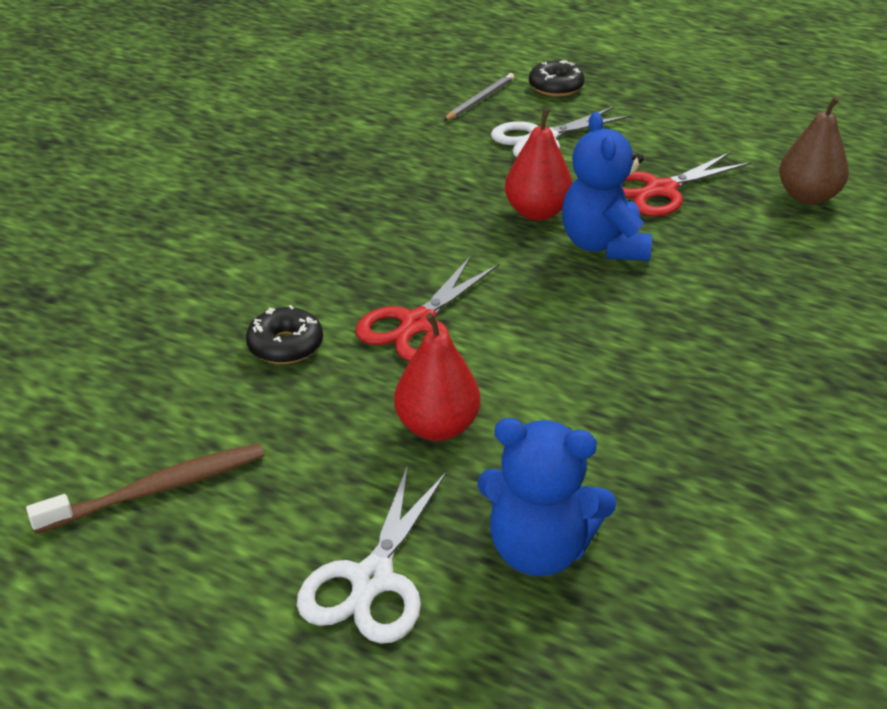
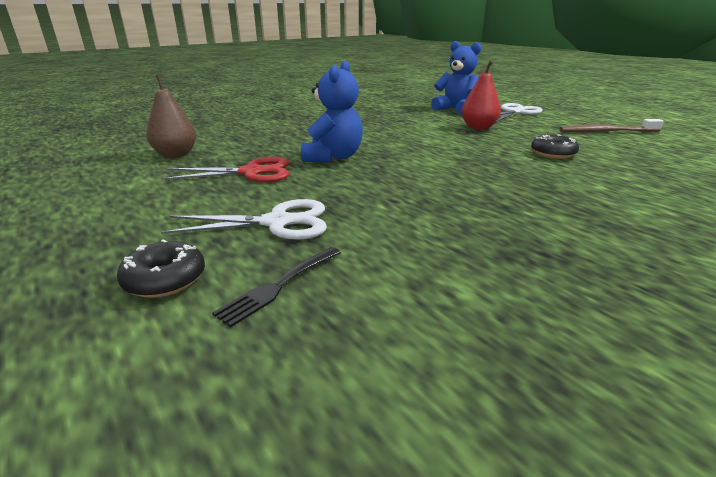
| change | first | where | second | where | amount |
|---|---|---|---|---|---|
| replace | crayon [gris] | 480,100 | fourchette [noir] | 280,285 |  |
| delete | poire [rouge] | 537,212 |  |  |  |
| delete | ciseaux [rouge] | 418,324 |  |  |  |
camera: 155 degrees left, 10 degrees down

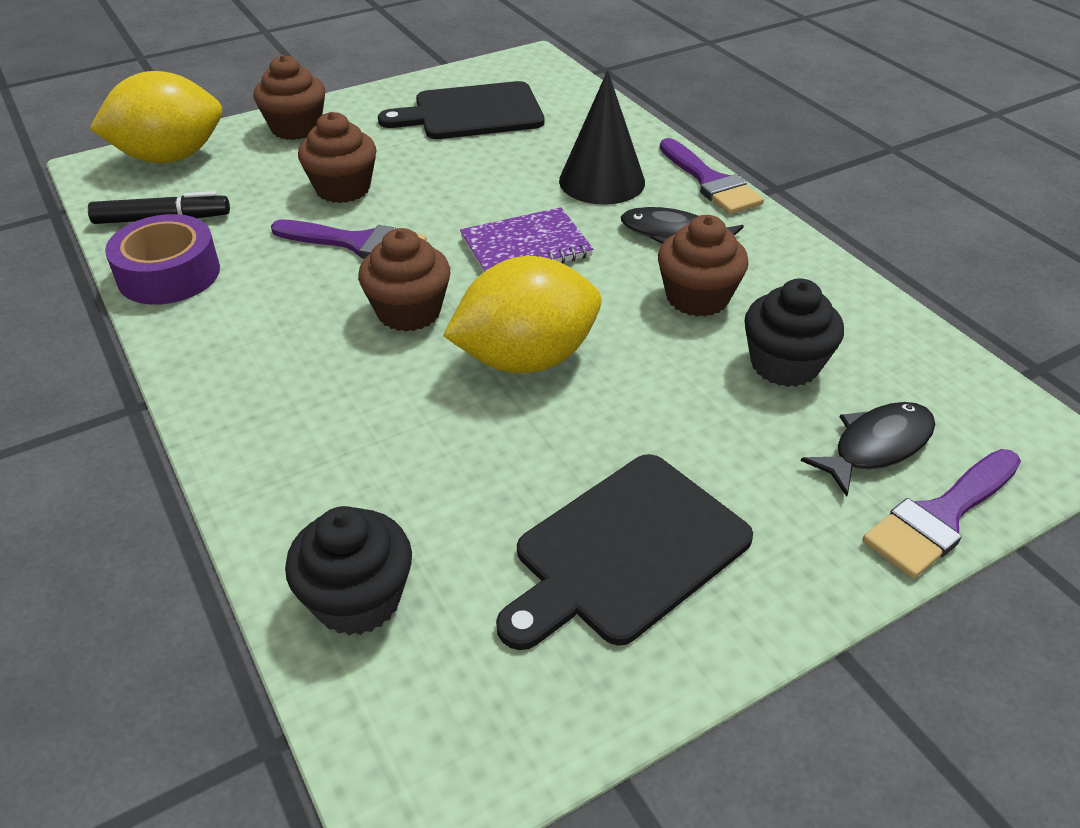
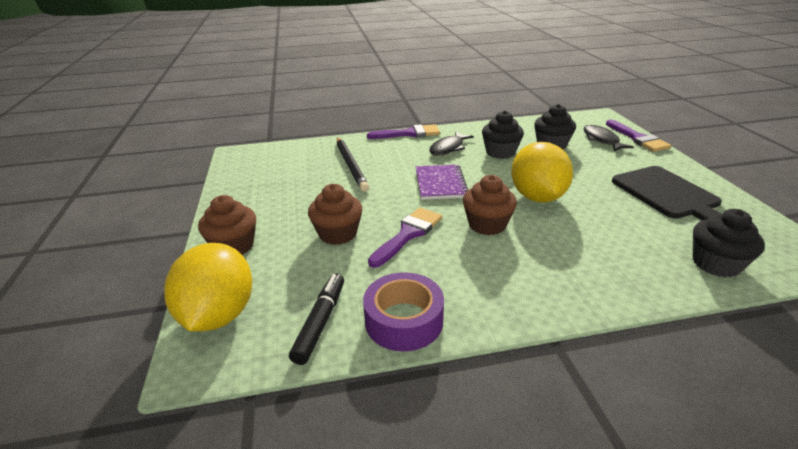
| change | first | where | second | where | amount |
|---|---|---|---|---|---|
| delete | cône [noir] | 602,181 |  |  |  |
| delete | planche à découper [noir] | 472,112 |  |  |  |
| recolor | muffin [marron] | 697,297 | muffin [noir] | 500,152 |  |
| insert |  |  | crayon [noir] | 350,165 |  |
camera: 70 degrees left, 10 degrees down

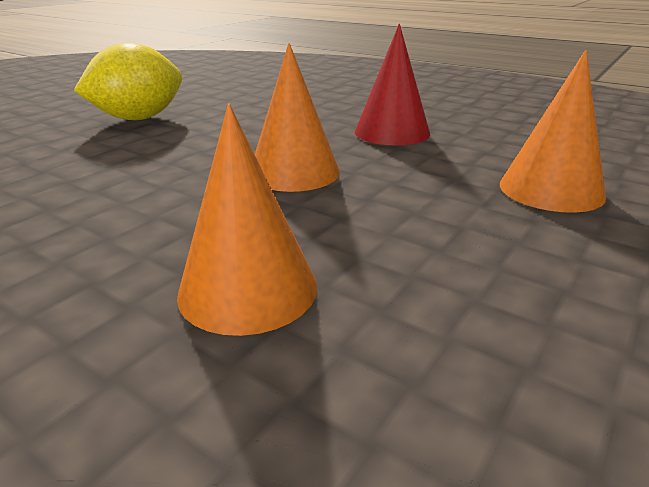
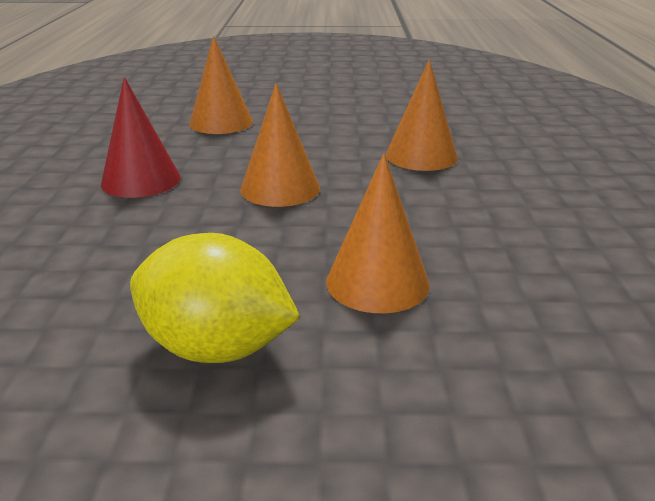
| change | first | where | second | where | amount |
|---|---|---|---|---|---|
| insert |  |  | cône [orange] | 377,282 |  |
camera: 125 degrees left, 0 degrees up

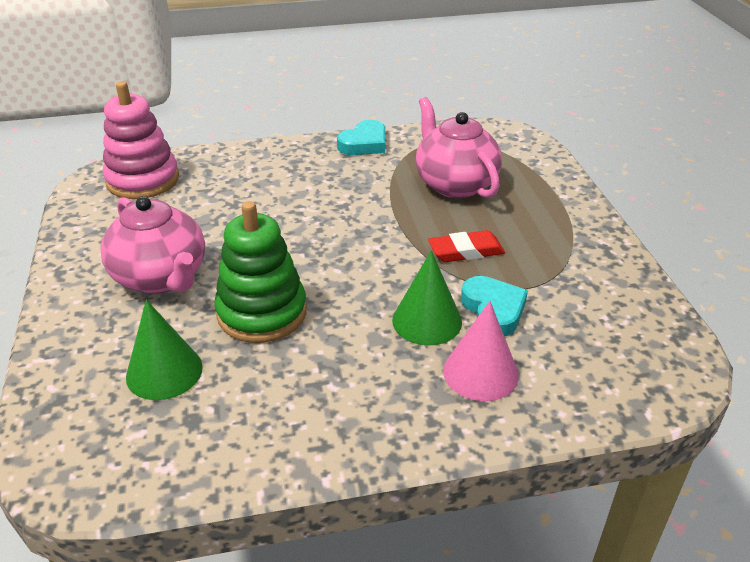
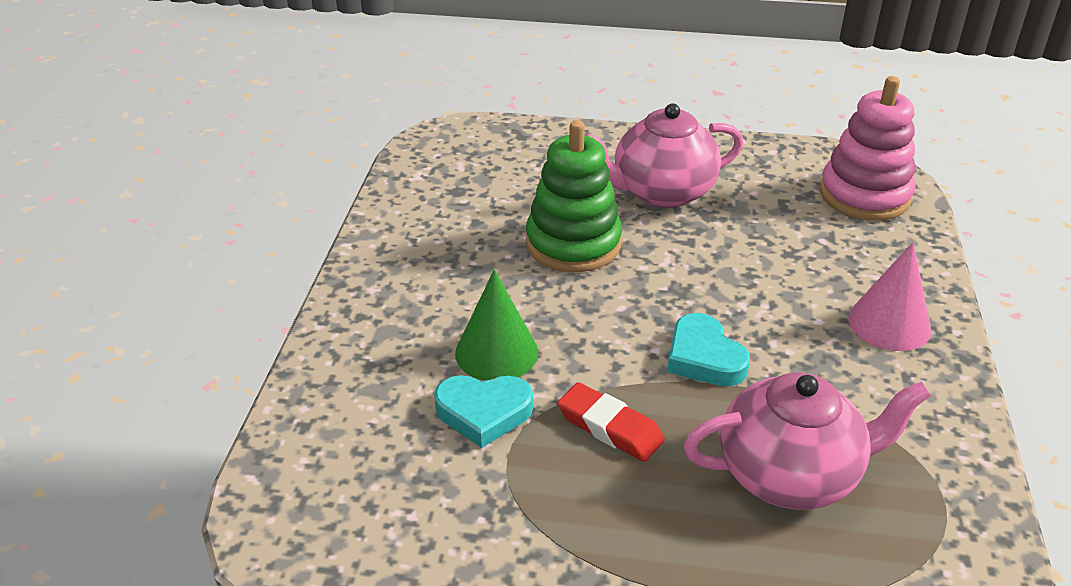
| change | first | where | second | where | amount |
|---|---|---|---|---|---|
| move | cœur [turquoise] | 364,143 |  | 704,357 |  |
| rotate | gomme [rouge] | 466,251 |  | 610,427 | 60 degrees counterclockwise |
| delete | cône [vert] | 164,371 |  |  |  |
| move | cône [rose] | 480,372 |  | 889,323 |  |
camera: 110 degrees right, 0 degrees up

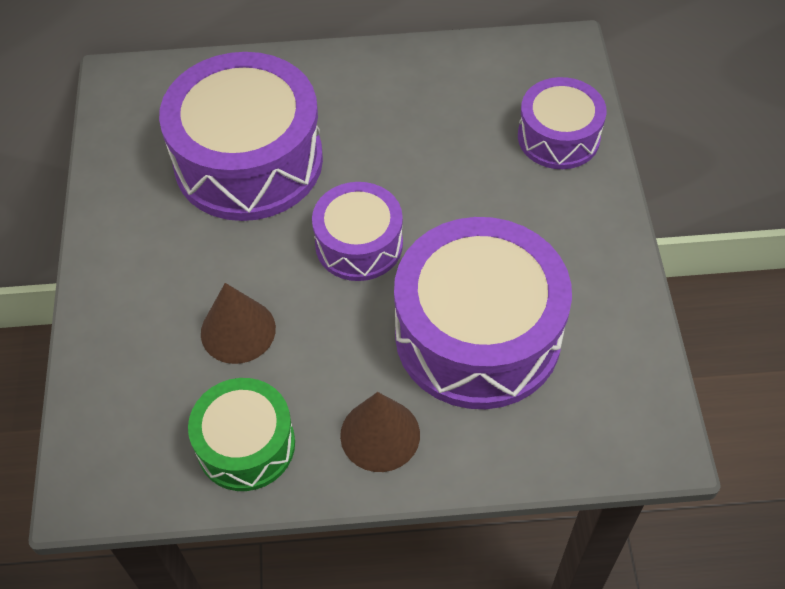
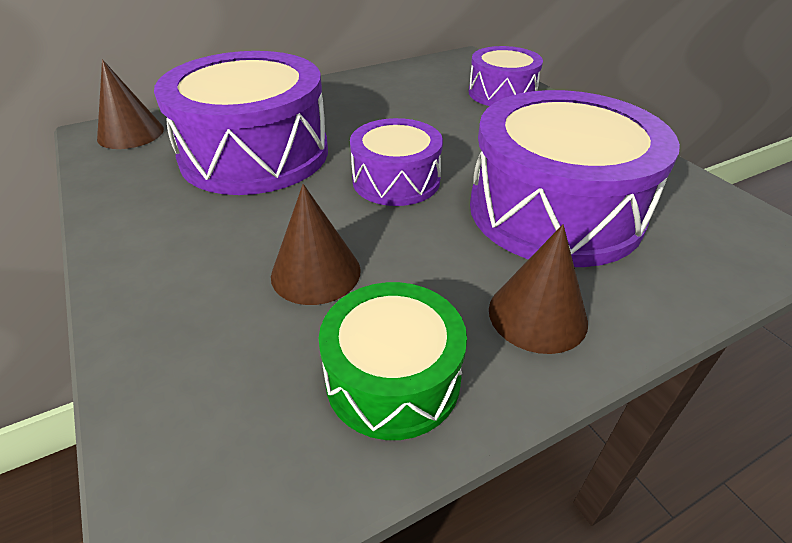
| change | first | where | second | where | amount |
|---|---|---|---|---|---|
| insert |  |  | cône [marron] | 131,133 |  |
camera: 25 degrees left, 15 degrees down

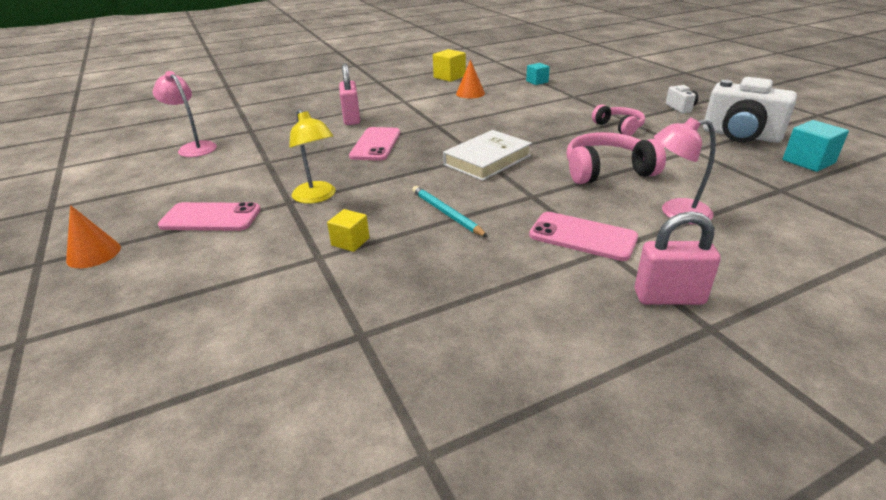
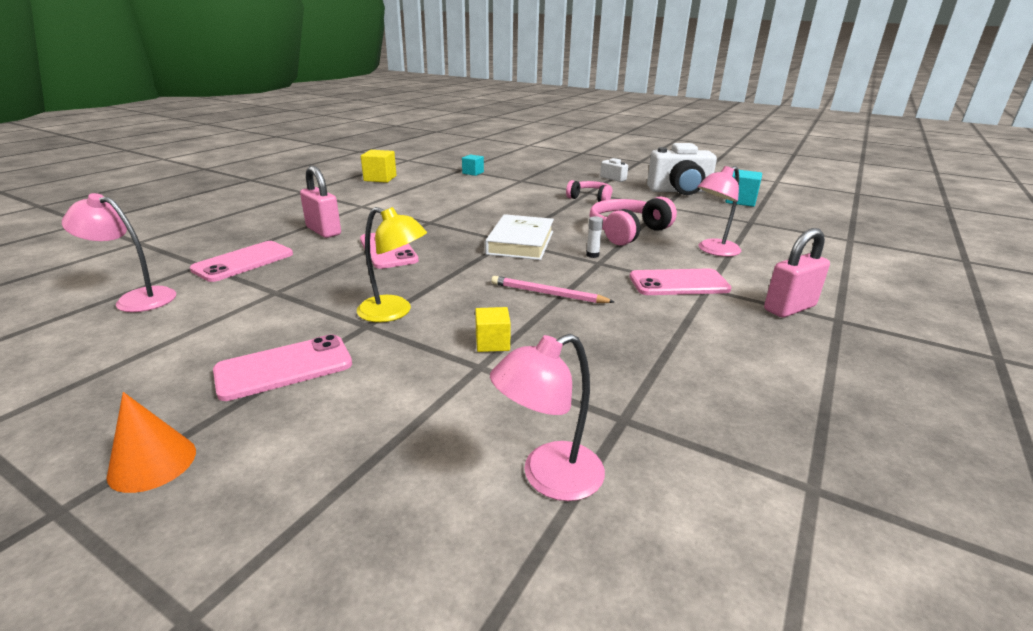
| change | first | where | second | where | amount |
|---|---|---|---|---|---|
| delete | cône [orange] | 470,93 |  |  |  |
| recolor | crayon [turquoise] | 446,213 | crayon [rose] | 548,294 |  |
| insert |  |  | bâton de colle [blanc] | 592,255 |  |
| insert |  |  | téléphone [rose] | 243,262 |  |
| insert |  |  | lampe [rose] | 548,477 |  |
camera: 35 degrees left, 5 degrees down

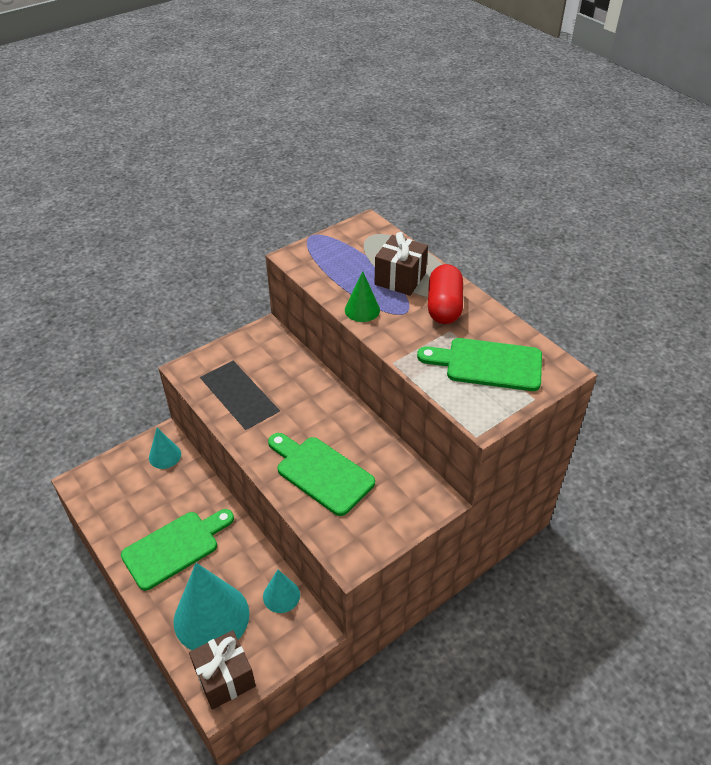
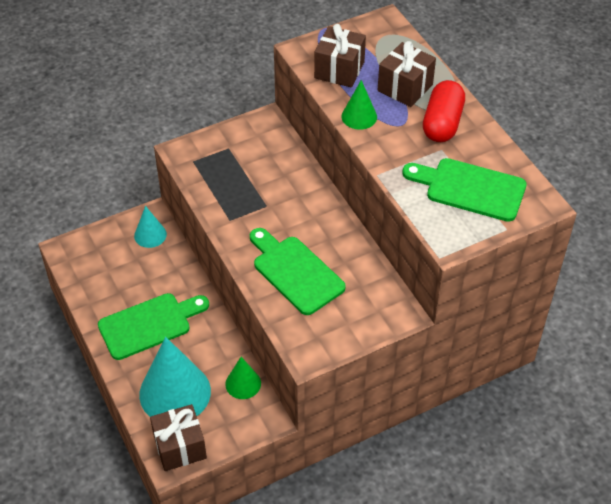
| change | first | where | second | where | amount |
|---|---|---|---|---|---|
| recolor | cône [turquoise] | 281,595 | cône [vert] | 243,383 |  |
| insert |  |  | cadeau [marron] | 339,70 |  |
camera: 10 degrees right, 5 degrees up

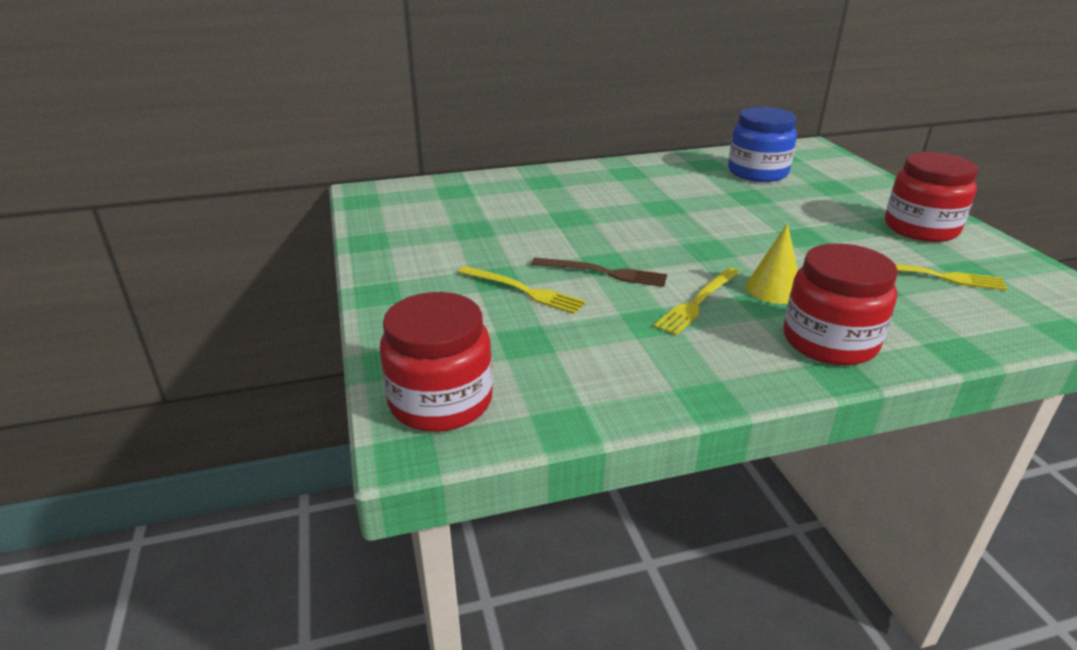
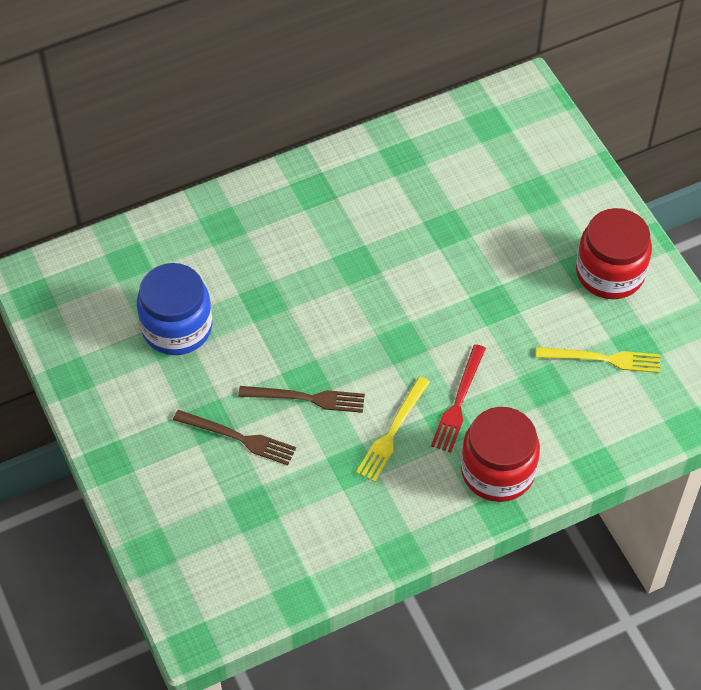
| change | first | where | second | where | amount |
|---|---|---|---|---|---|
| move | bocal [bleu] | 757,172 |  | 177,327 |  |
| replace | cône [jaune] | 773,289 | fourchette [rouge] | 458,402 |  |
| recolor | fourchette [jaune] | 524,290 | fourchette [marron] | 238,438 |  |
| delete | bocal [rouge] | 441,401 |  |  |  |
camera: 10 degrees left, 25 degrees up

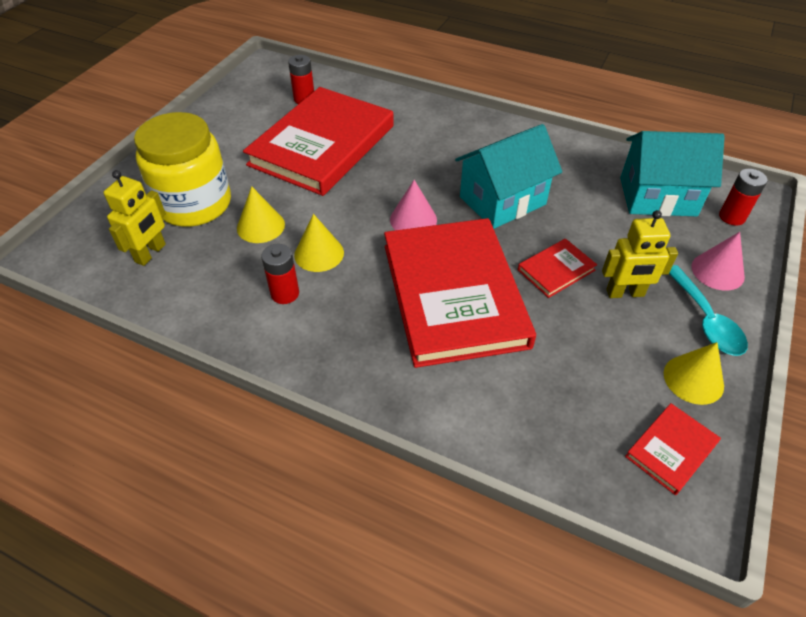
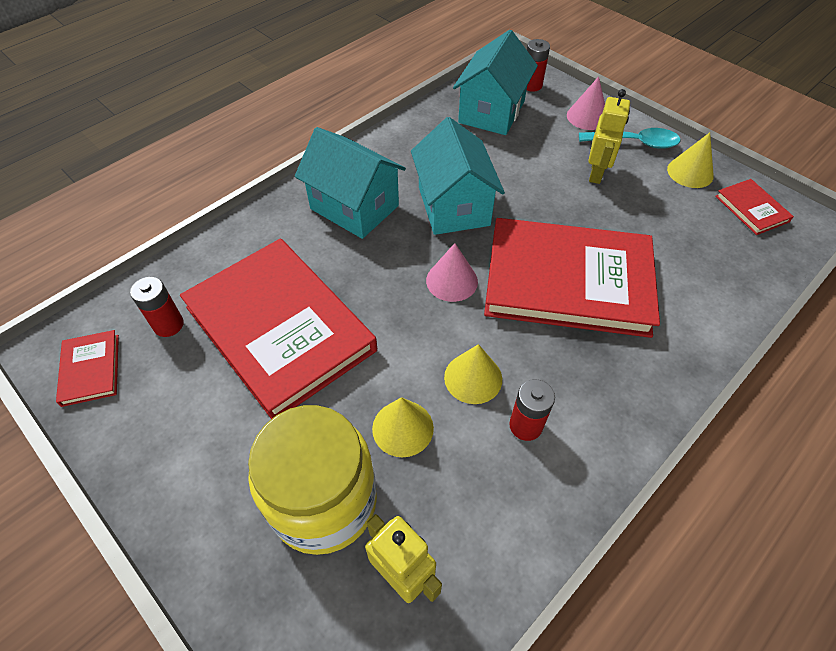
| change | first | where | second | where | amount |
|---|---|---|---|---|---|
| move | livre [rouge] | 556,270 |  | 91,369 |  |
| insert |  |  | maison [turquoise] | 354,207 |  |
camera: 70 degrees left, 5 degrees up

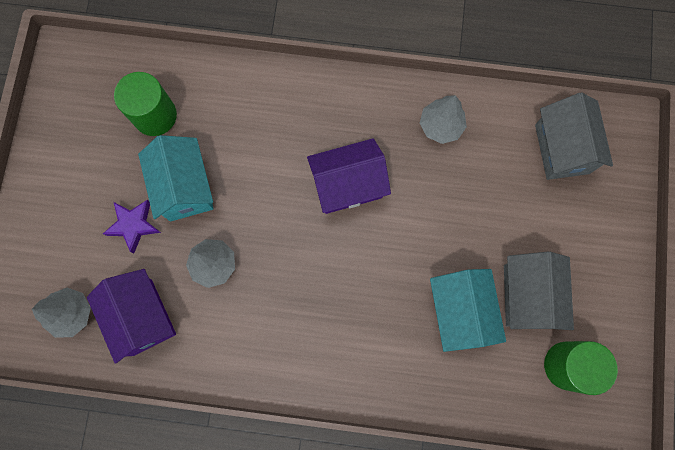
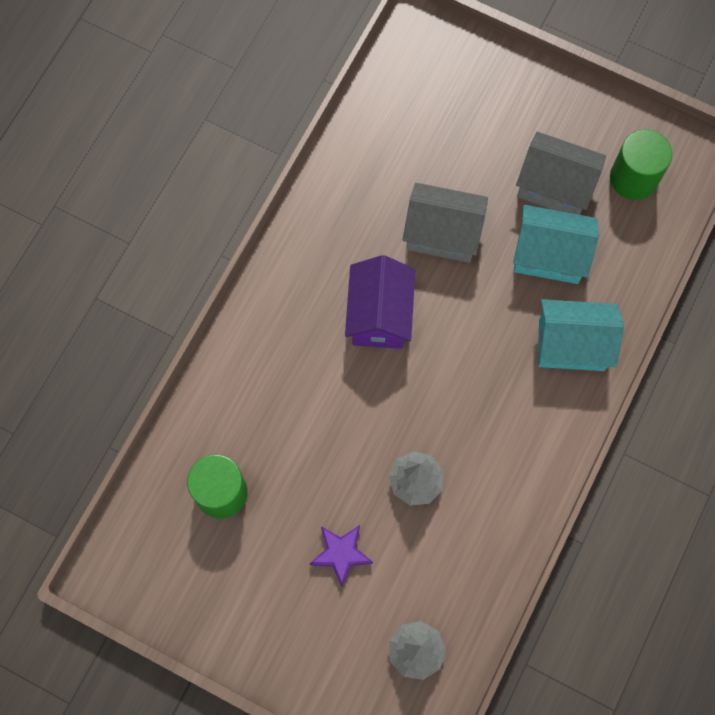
| change | first | where | second | where | amount |
|---|---|---|---|---|---|
| move | maison [gris] | 562,149 |  | 442,234 |  |
| delete | arbre [gris] | 440,126 |  |  |  |
| move | maison [turquoise] | 185,187 |  | 571,345 |  |
| delete | maison [violet] | 142,317 |  |  |  |
camera: 70 degrees left, 5 degrees down

